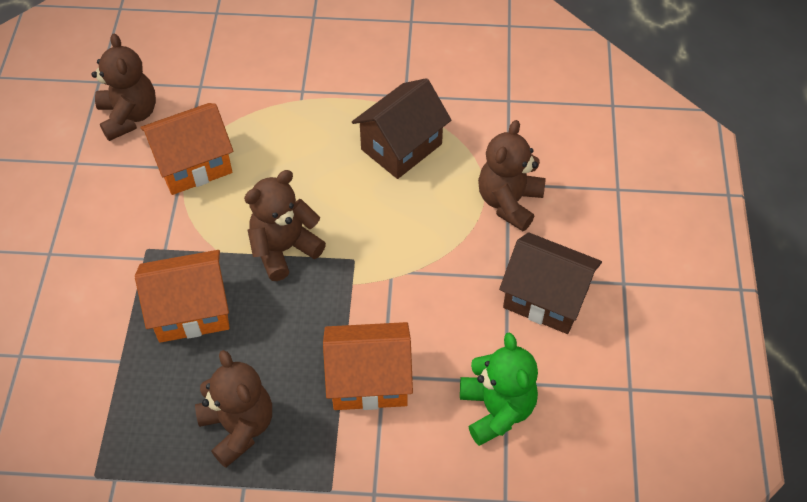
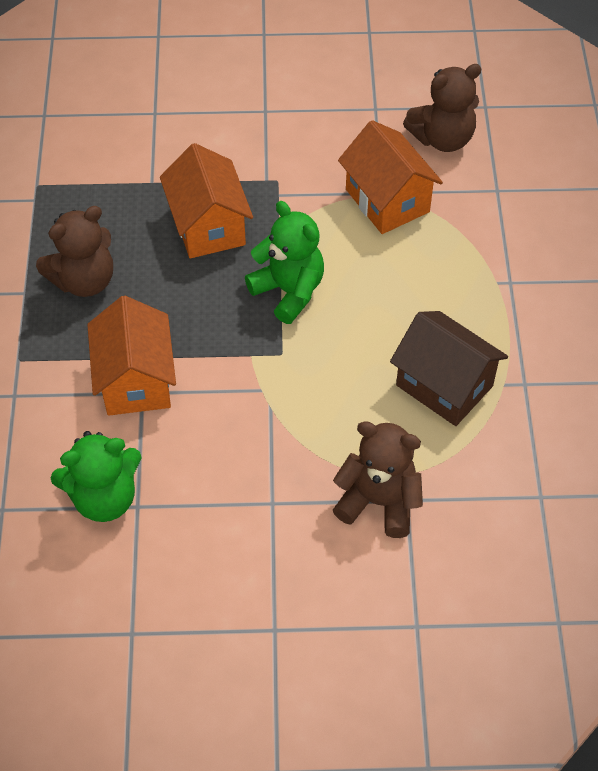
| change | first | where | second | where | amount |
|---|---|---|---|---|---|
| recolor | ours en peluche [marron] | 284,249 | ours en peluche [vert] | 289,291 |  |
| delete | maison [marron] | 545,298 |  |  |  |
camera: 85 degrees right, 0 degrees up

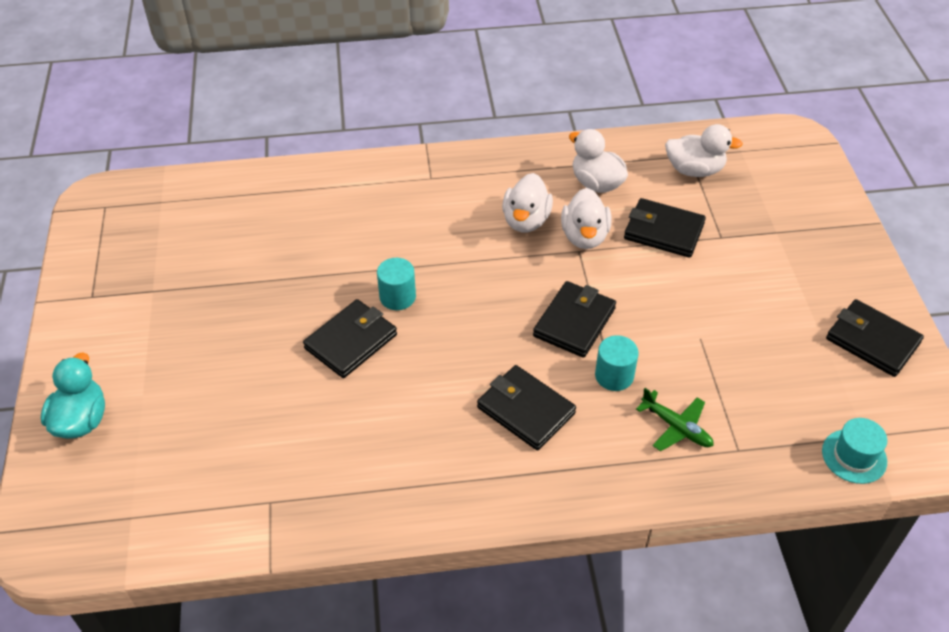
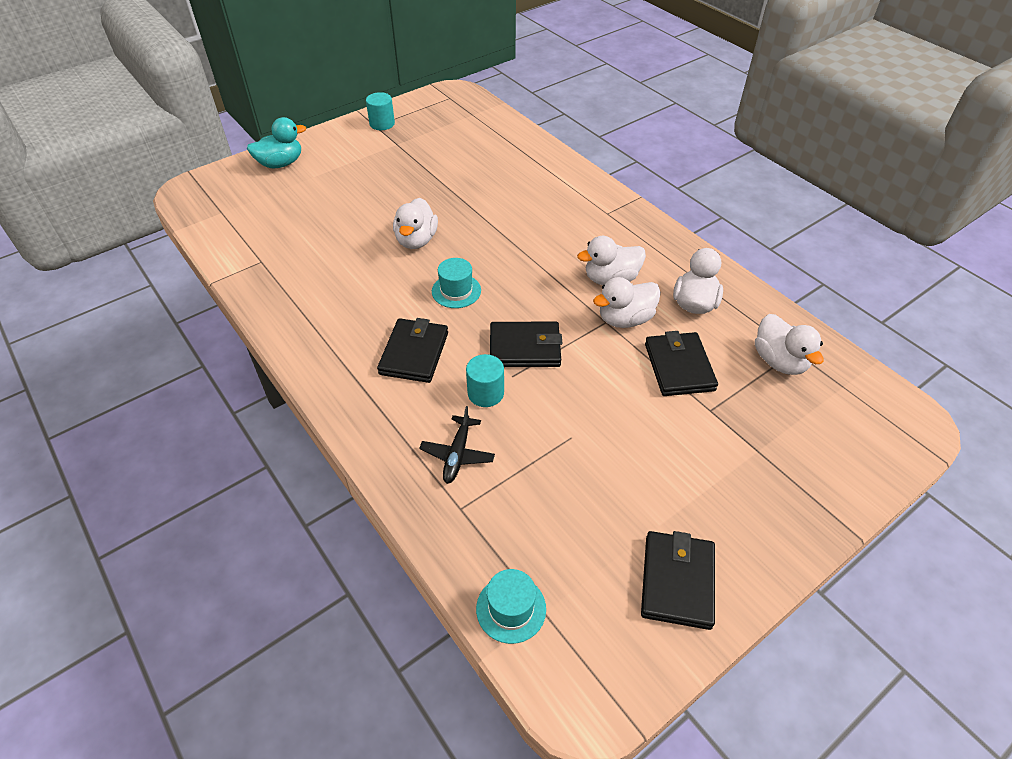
| change | first | where | second | where | amount |
|---|---|---|---|---|---|
| move | cylindre [turquoise] | 397,297 |  | 382,124 |  |
| replace | portefeuille [noir] | 351,341 | canard [blanc] | 416,240 |  |
| recolor | avion [vert] | 676,427 | avion [noir] | 457,454 |  |
| insert |  |  | chapeau [turquoise] | 456,291 |  |
camera: 60 degrees right, 0 degrees up

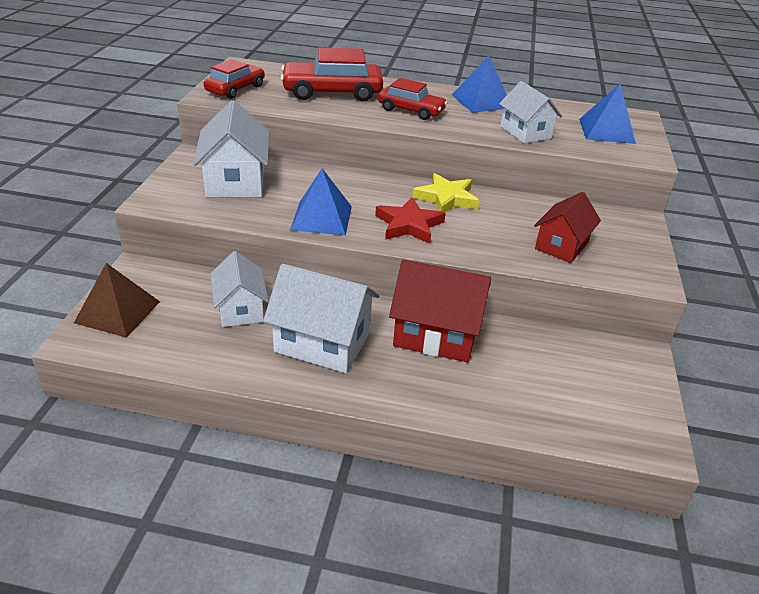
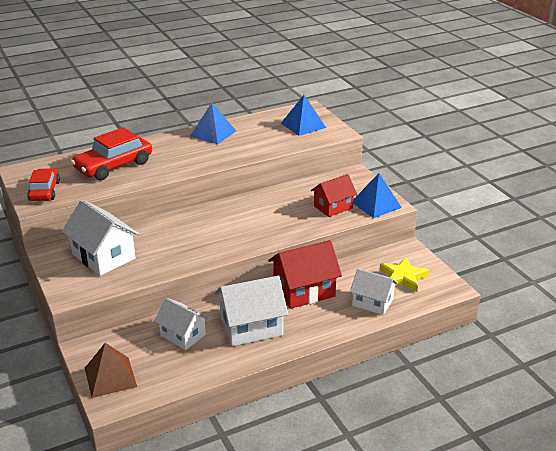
| change | first | where | second | where | amount |
|---|---|---|---|---|---|
| delete | voiture [rouge] | 411,110 |  |  |  |
| move | maison [blanc] | 525,132 |  | 372,302 |  |
| move | pyramide [bleu] | 321,218 |  | 376,204 |  |
| move | étoile [jaune] | 446,198 |  | 403,277 |  |
| rotate | maison [rouge] | 561,245 |  | 333,207 | 60 degrees clockwise |
| delete | étoile [rouge] | 409,225 |  |  |  |
camera: 35 degrees left, 5 degrees down

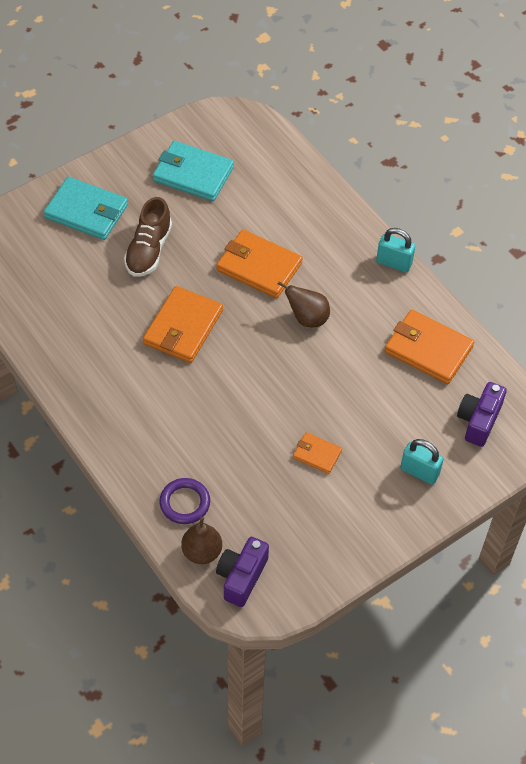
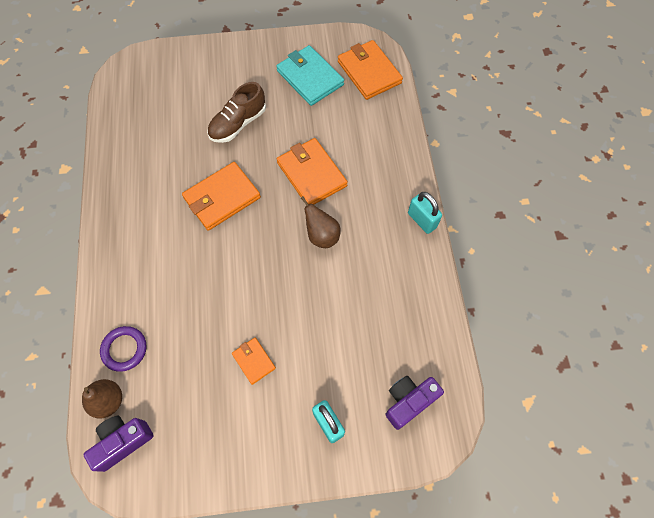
| change | first | where | second | where | amount |
|---|---|---|---|---|---|
| delete | portefeuille [turquoise] | 86,211 |  |  |  |
| move | portefeuille [orange] | 428,349 |  | 369,72 |  |
camera: 30 degrees right, 10 degrees up

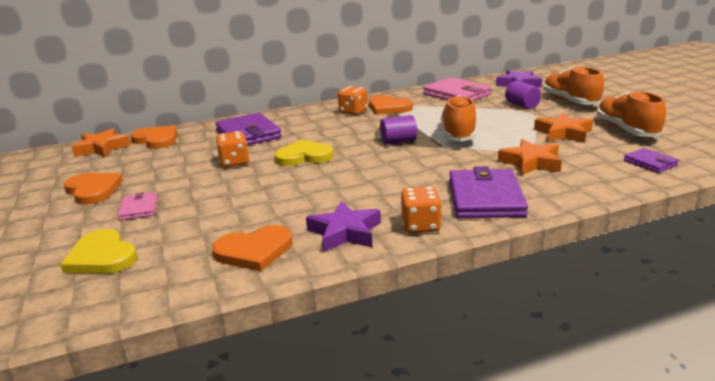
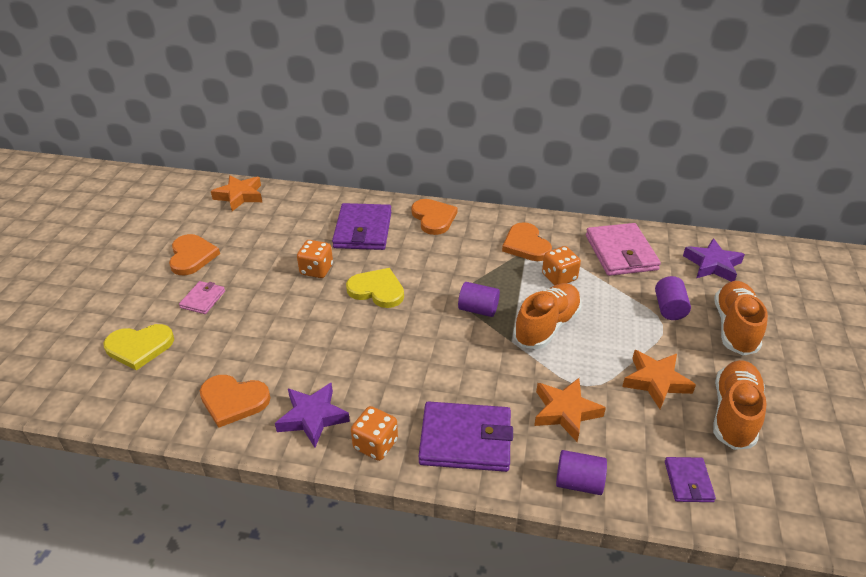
| change | first | where | second | where | amount |
|---|---|---|---|---|---|
| move | dé [orange] | 353,112 |  | 559,277 |  |
| move | cœur [orange] | 156,139 |  | 433,218 |  |
| rotate | portefeuille [violet] | 485,198 |  | 466,440 | 60 degrees clockwise |
| rotate | cœur [jaune] | 102,256 |  | 139,347 | 90 degrees counterclockwise |
| insert |  |  | cylindre [violet] | 578,482 |  |
camera: 30 degrees right, 15 degrees up

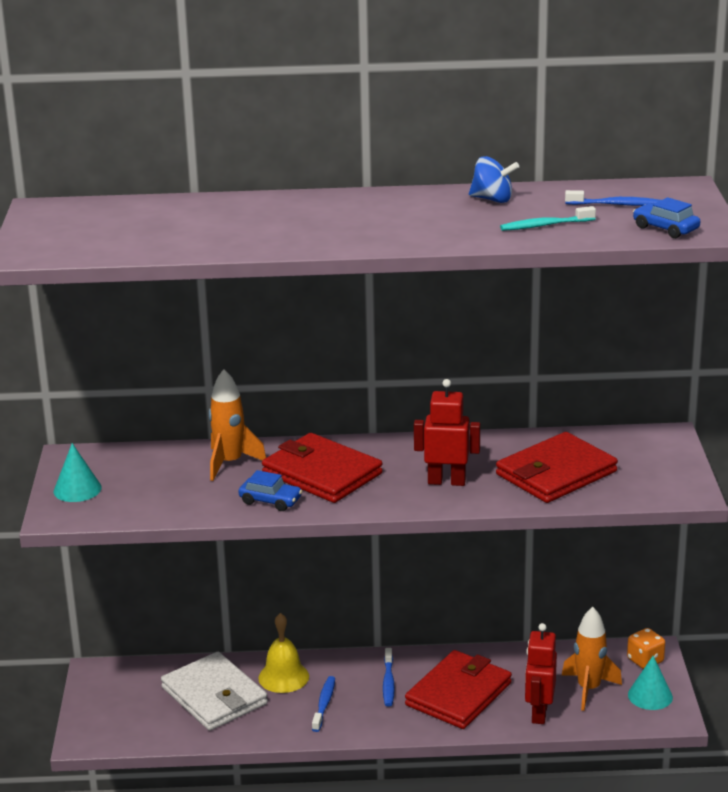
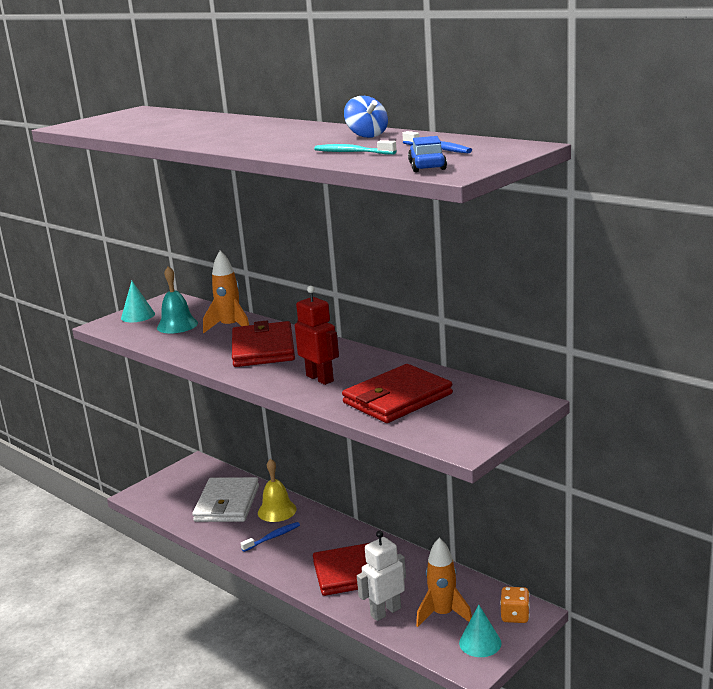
| change | first | where | second | where | amount |
|---|---|---|---|---|---|
| rotate | portefeuille [rouge] | 556,473 |  | 397,398 | 45 degrees counterclockwise |
| delete | voiture [bleu] | 270,501 |  |  |  |
| recolor | robot [rouge] | 539,713 | robot [blanc] | 385,612 |  |
| delete | brosse à dents [bleu] | 388,683 |  |  |  |
| insert |  |  | cloche [turquoise] | 177,325 |  |
camera: 45 degrees right, 5 degrees down

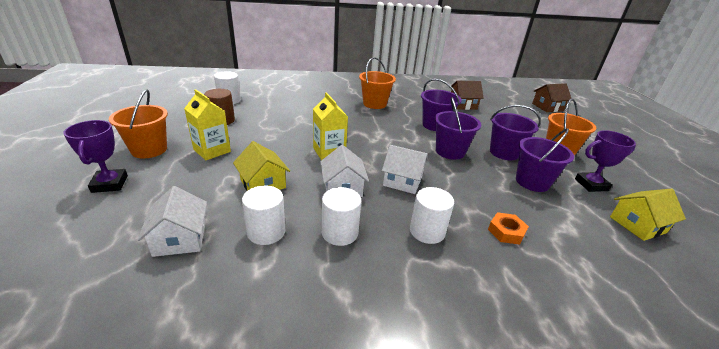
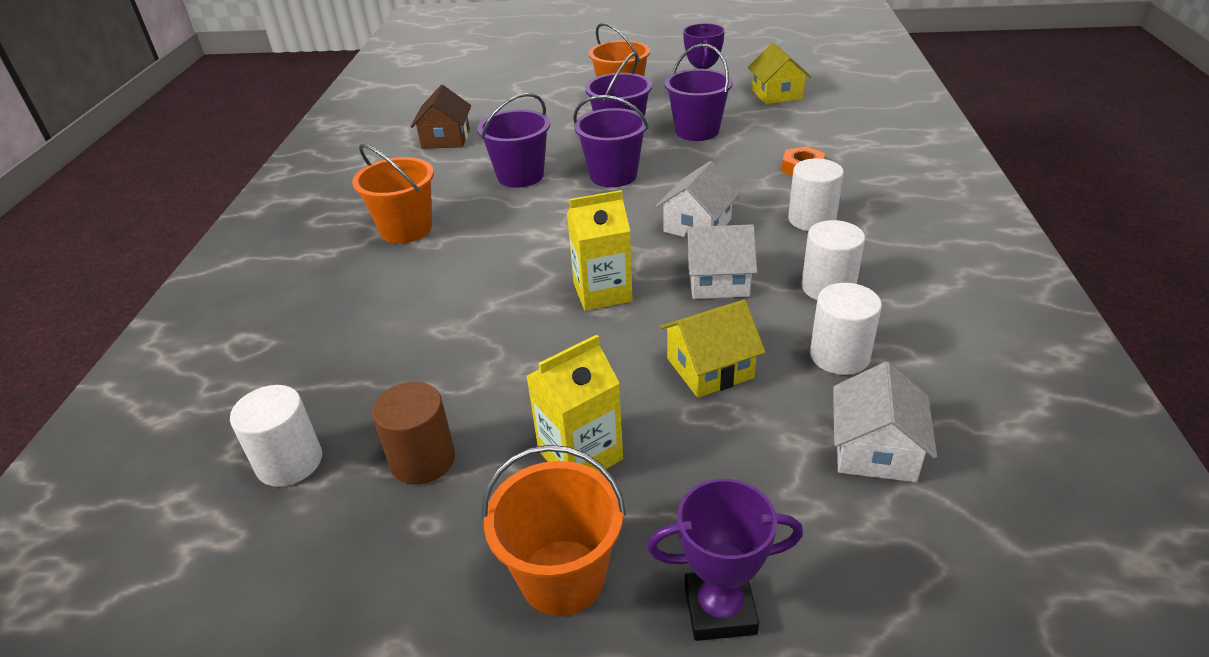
| change | first | where | second | where | amount |
|---|---|---|---|---|---|
| delete | maison [marron] | 547,107 |  |  |  |
| rotate | maison [blanc] | 180,239 |  | 875,450 | 75 degrees counterclockwise |
camera: 75 degrees left, 5 degrees up

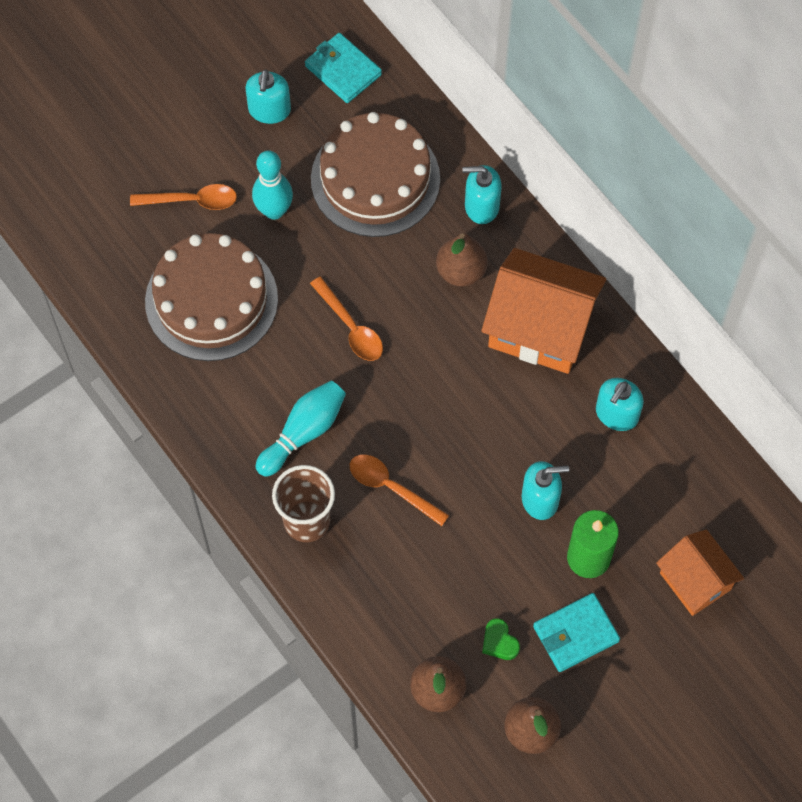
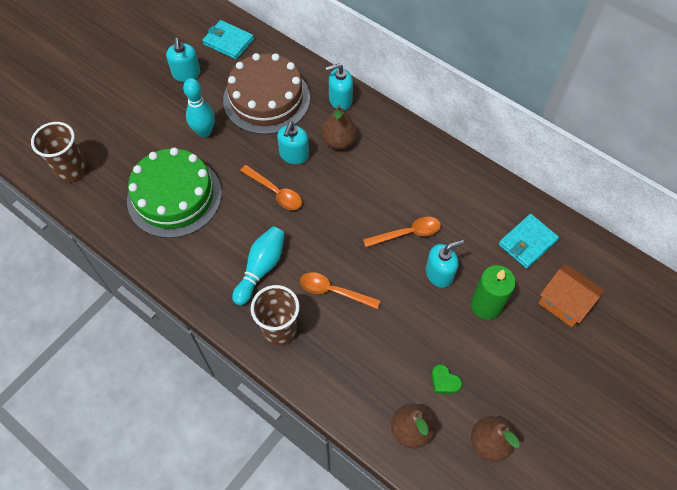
| change | first | where | second | where | amount |
|---|---|---|---|---|---|
| move | cuillère [orange] | 192,201 |  | 408,233 |  |
| recolor | gâteau [marron] | 211,300 | gâteau [vert] | 174,196 |  |
| delete | maison [orange] | 540,328 |  |  |  |
| move | distributeur de savon [turquoise] | 616,414 |  | 294,155 |  |
| move | portefeuille [turquoise] | 575,634 |  | 527,242 |  |
| insert |  |  | gobelet [marron] | 71,170 |  |
camera: 15 degrees left, 5 degrees down

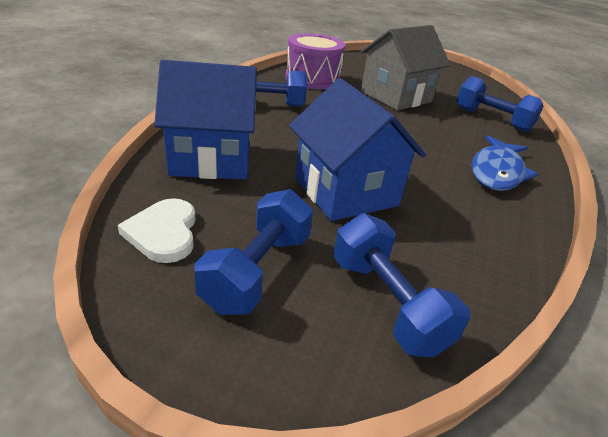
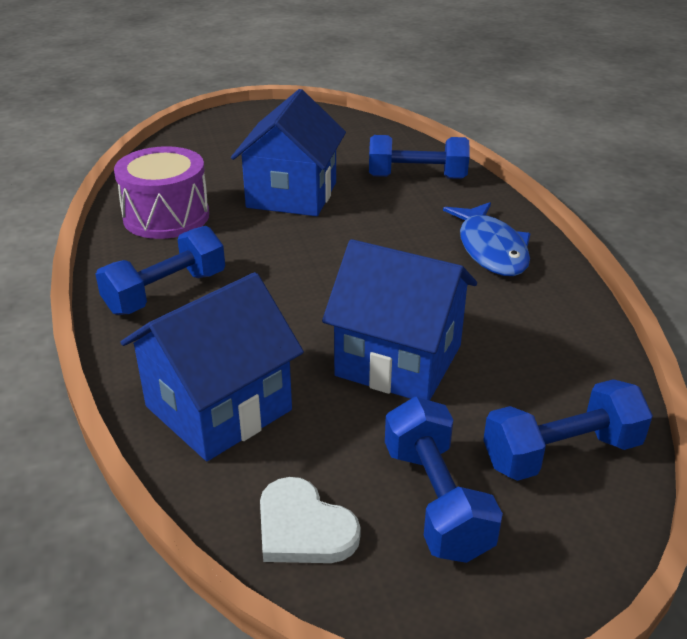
| change | first | where | second | where | amount |
|---|---|---|---|---|---|
| recolor | maison [gris] | 395,97 | maison [bleu] | 292,195 |  |
| rotate | haltère [bleu] | 387,303 |  | 561,453 | 45 degrees counterclockwise |
camera: 35 degrees left, 0 degrees up

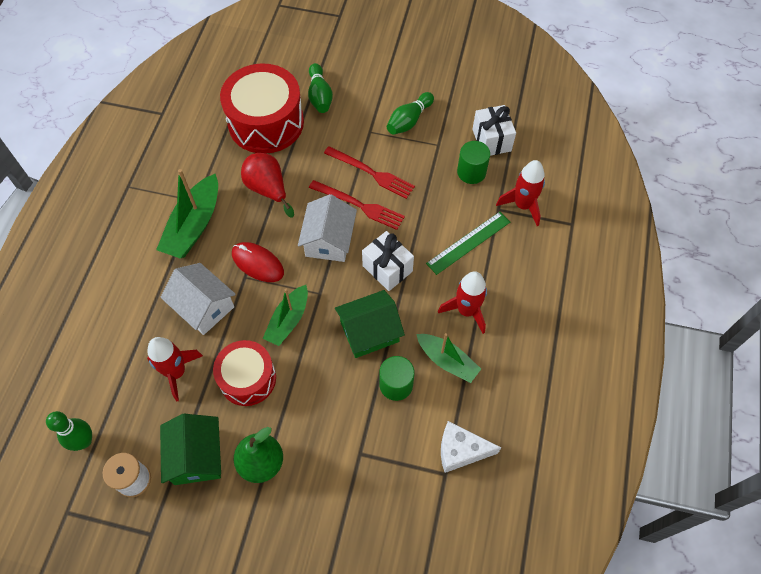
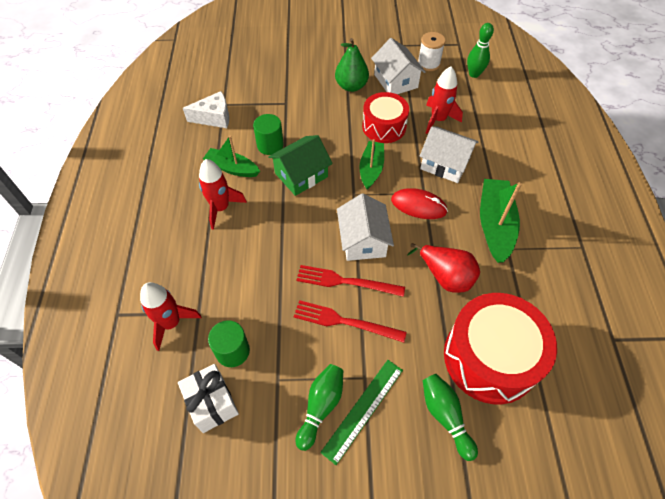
| change | first | where | second | where | amount |
|---|---|---|---|---|---|
| move | règle [vert] | 468,242 |  | 363,410 |  |
| delete | cadeau [blanc] | 387,268 |  |  |  |
| recolor | maison [vert] | 196,456 | maison [blanc] | 395,81 |  |
camera: 165 degrees right, 5 degrees down

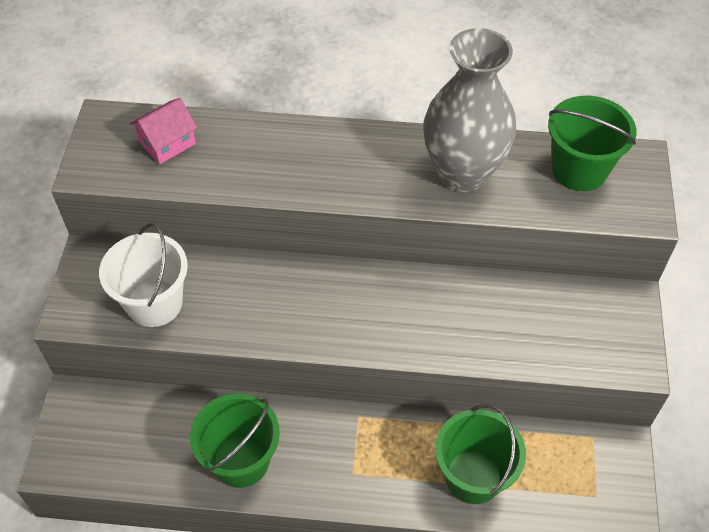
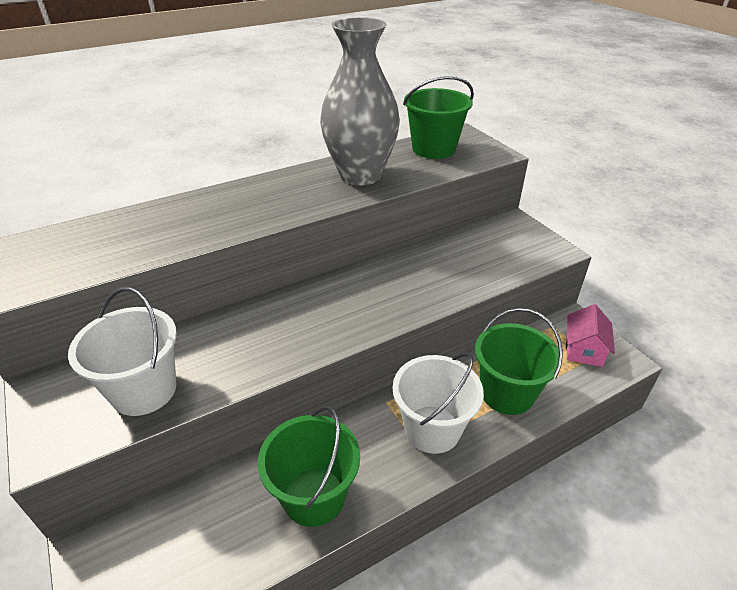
| change | first | where | second | where | amount |
|---|---|---|---|---|---|
| move | maison [rose] | 167,143 |  | 584,350 |  |
| insert |  |  | seau [blanc] | 432,429 |  |
camera: 35 degrees left, 15 degrees down

